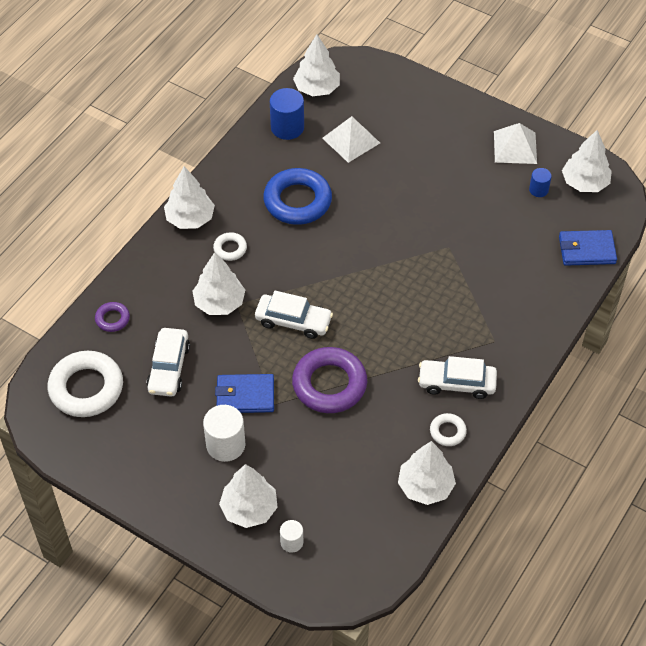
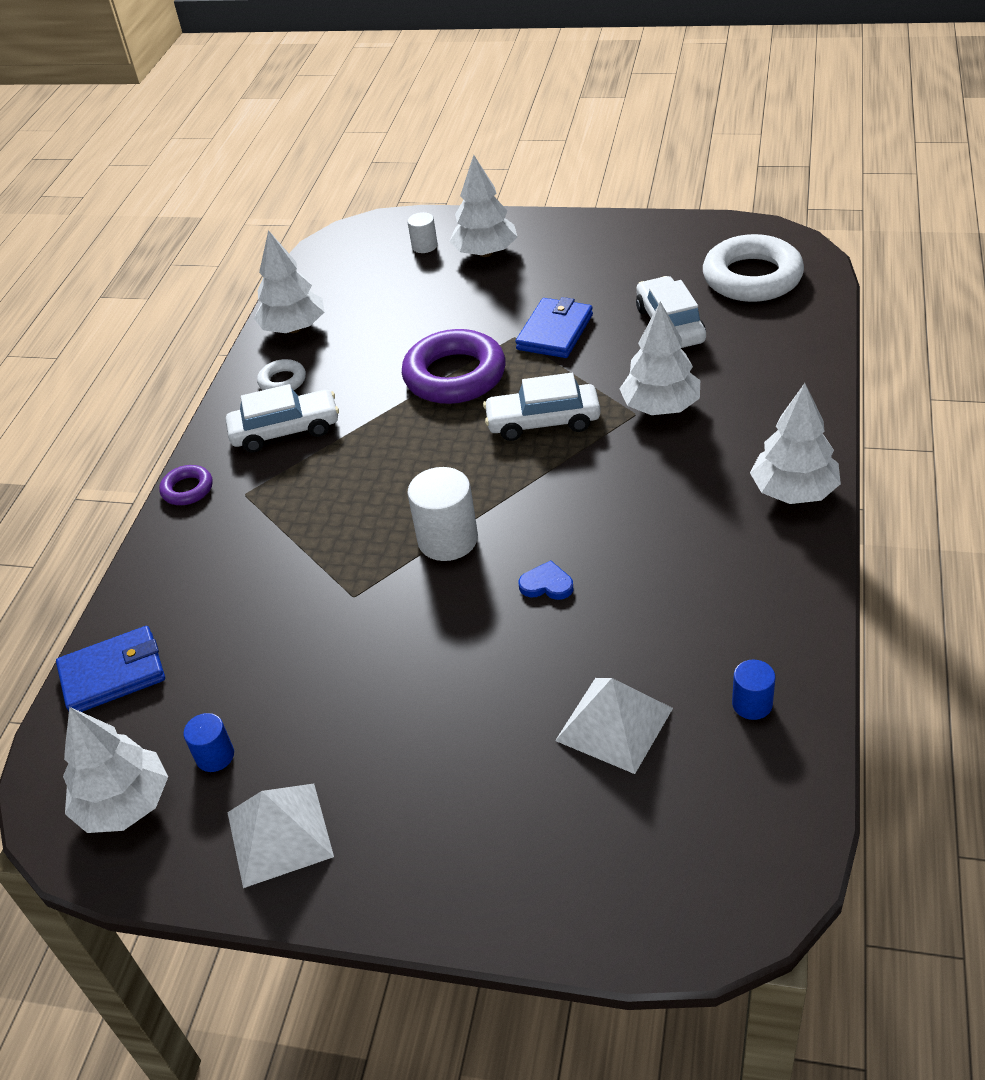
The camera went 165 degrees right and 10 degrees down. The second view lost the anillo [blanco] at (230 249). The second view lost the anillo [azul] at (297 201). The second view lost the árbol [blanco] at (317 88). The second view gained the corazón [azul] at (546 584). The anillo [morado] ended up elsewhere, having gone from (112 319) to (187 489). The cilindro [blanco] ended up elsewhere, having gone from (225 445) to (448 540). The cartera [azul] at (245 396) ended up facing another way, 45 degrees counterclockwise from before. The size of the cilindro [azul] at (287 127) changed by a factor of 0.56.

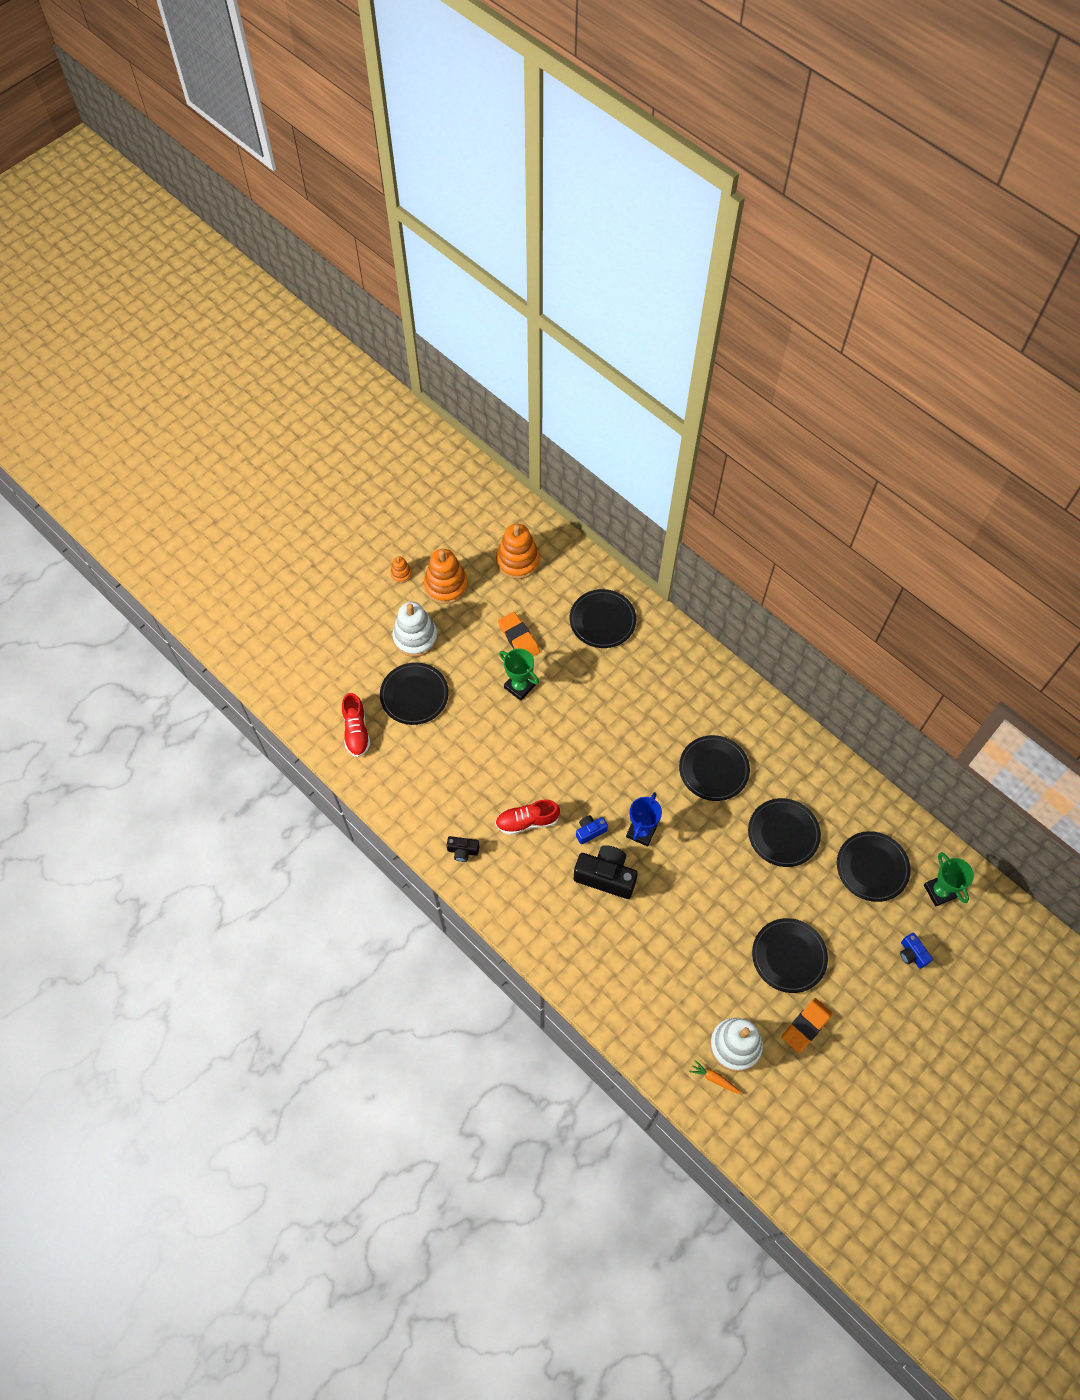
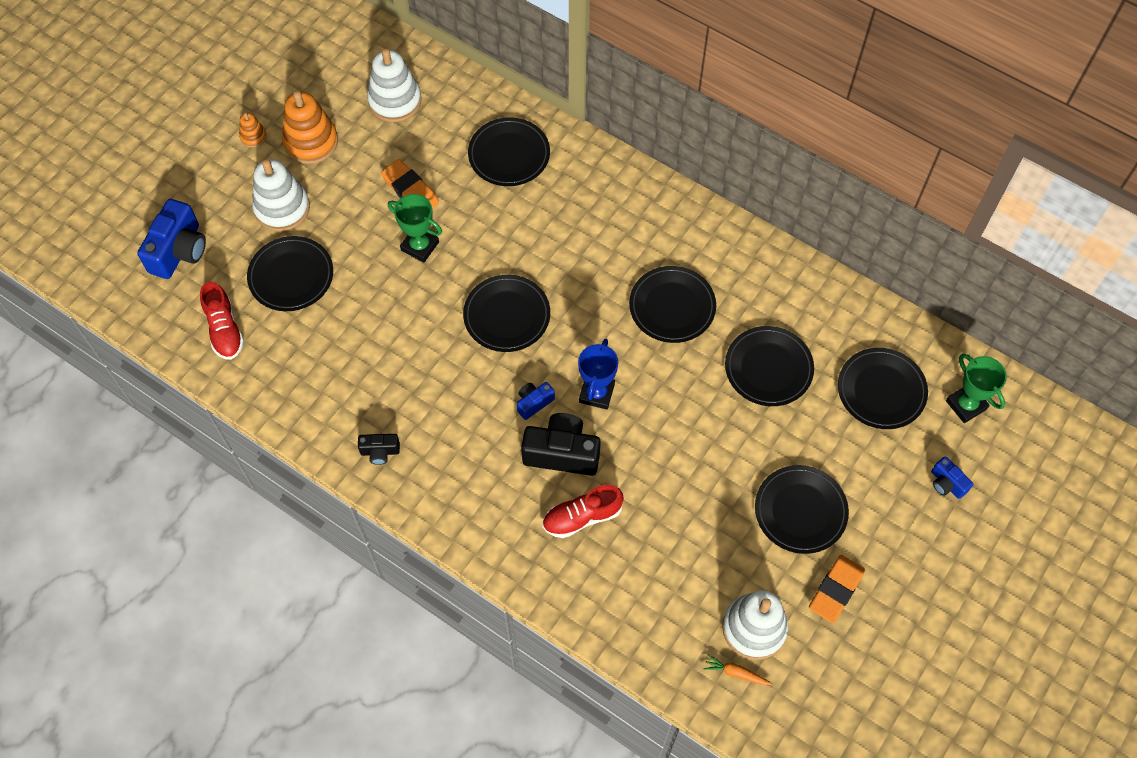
The camera went 10 degrees left and 0 degrees up. The second view gained the cámara [azul] at (179 251). The second view gained the plato [negro] at (507 316). The zapato [rojo] ended up elsewhere, having gone from (527 821) to (582 517). What was the juguete apilable [naranja] at (518 561) turned into the juguete apilable [blanco] at (395 101).

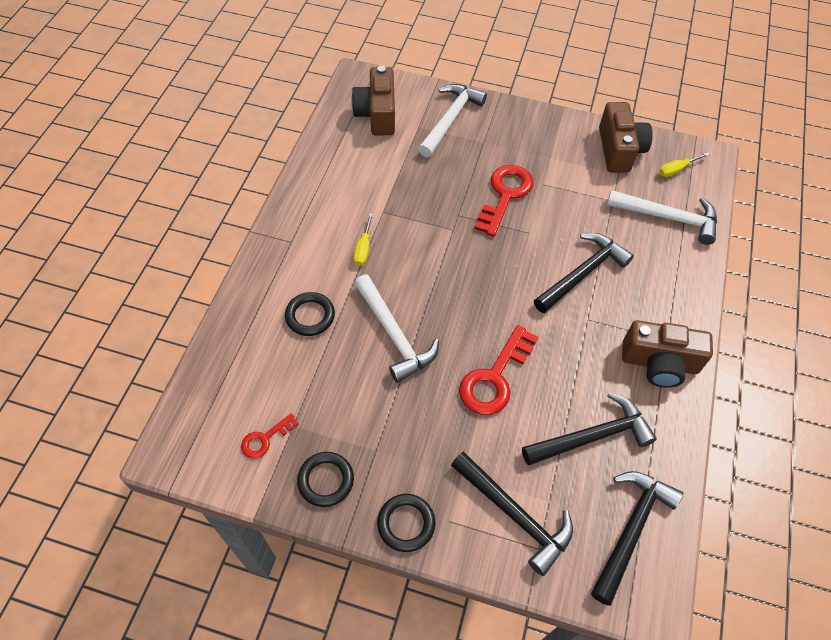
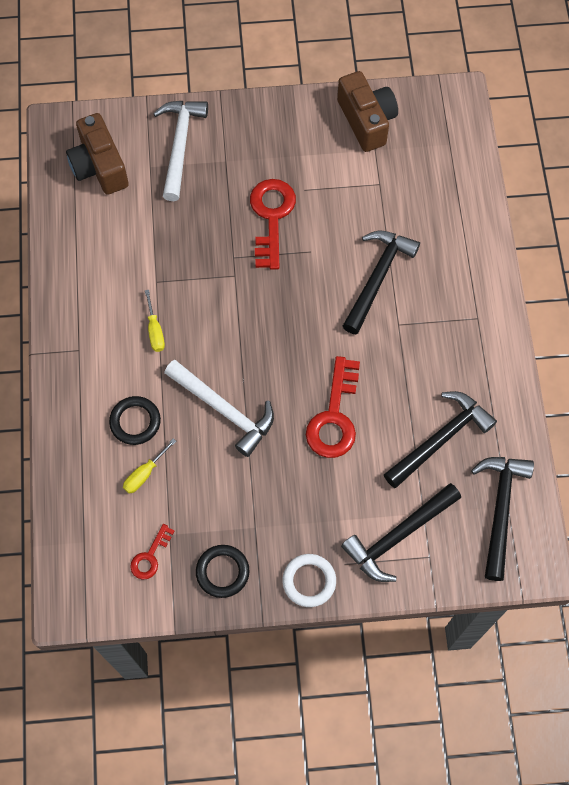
The camera went 20 degrees left and 10 degrees up. The second view lost the martillo [blanco] at (668 218). The second view lost the cámara [marrón] at (659 363). The destornillador [amarillo] ended up elsewhere, having gone from (676 170) to (145 473). What was the anillo [negro] at (406 524) turned into the anillo [blanco] at (309 581). The martillo [negro] at (515 515) ended up facing another way, 120 degrees clockwise from before.

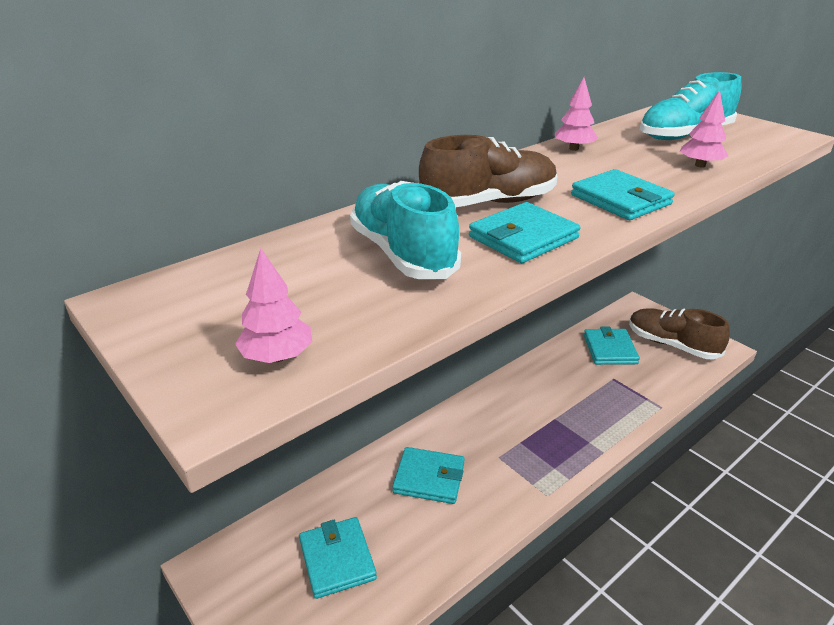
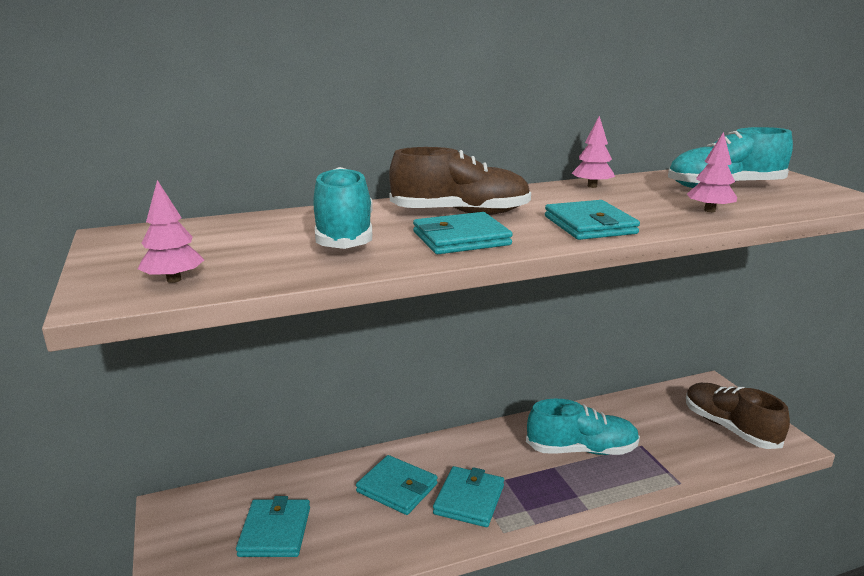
The camera went 20 degrees right and 10 degrees down. The second view gained the zapato [turquesa] at (581 450). The cartera [turquesa] ended up elsewhere, having gone from (609 349) to (469 499).

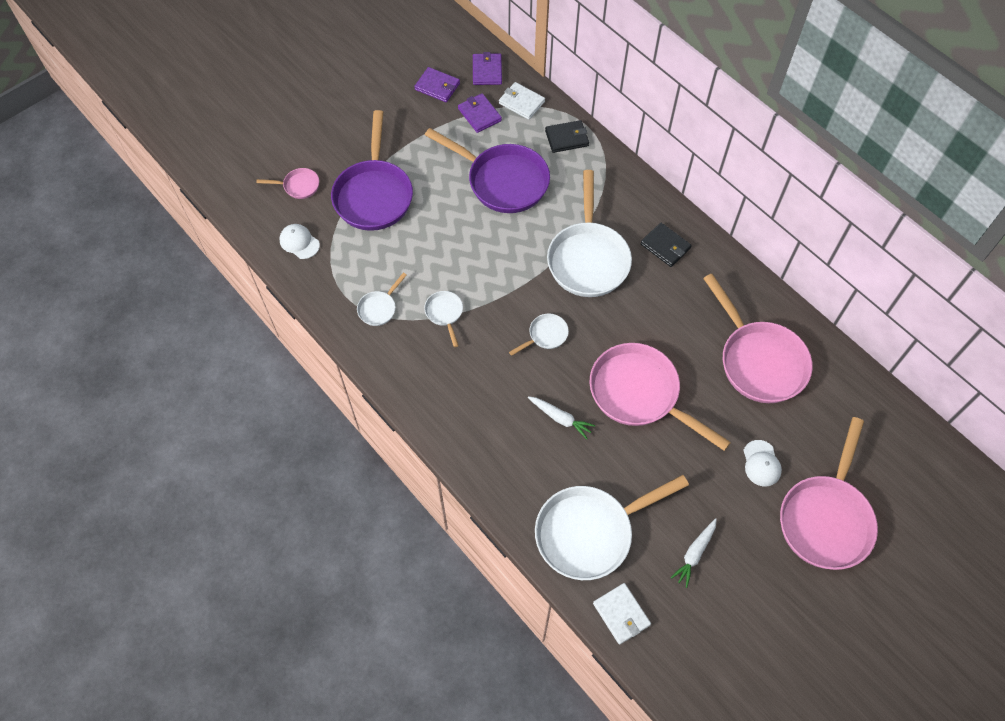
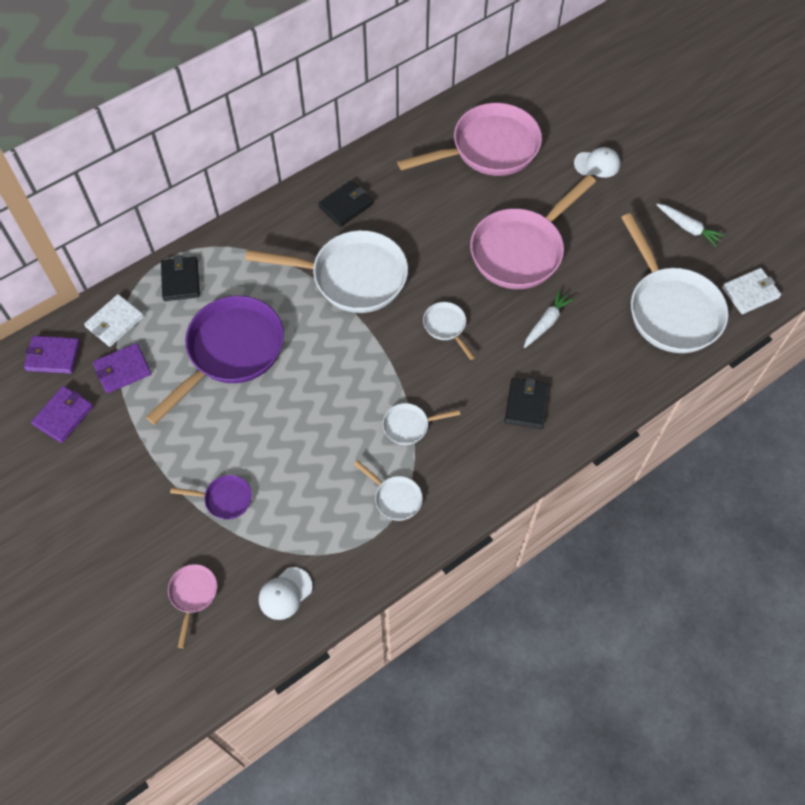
The camera went 85 degrees left and 0 degrees up. The second view lost the sartén [rosa] at (826 518). The second view gained the cartera [negro] at (526 404). The size of the sartén [morado] at (374 194) changed by a factor of 0.45.

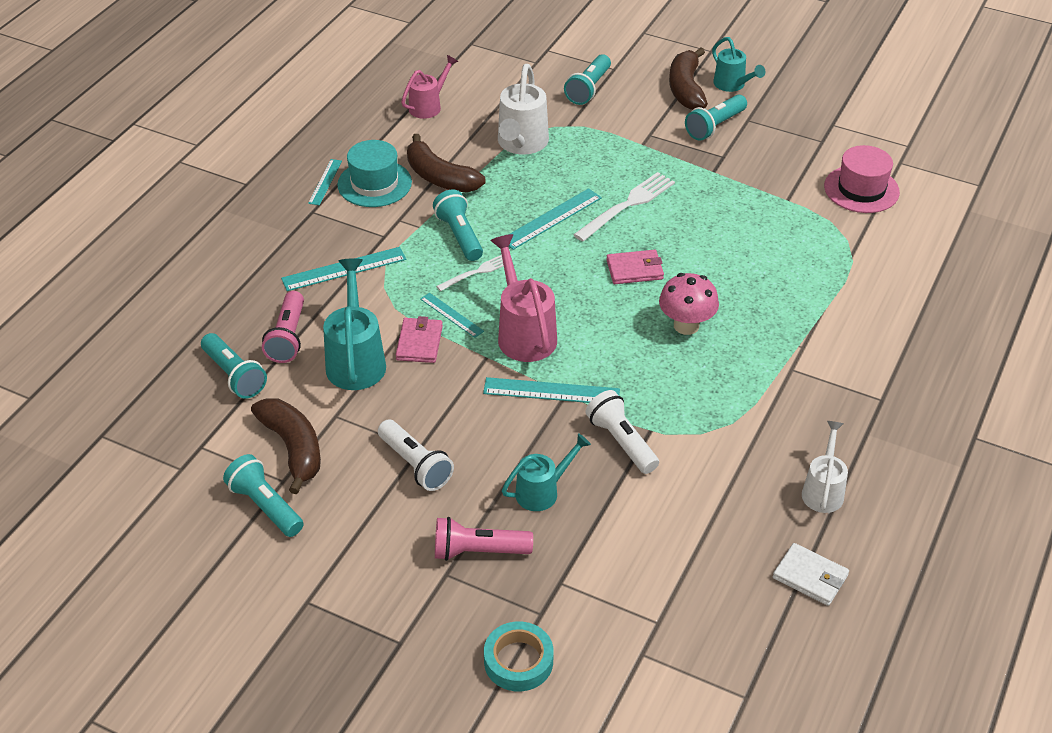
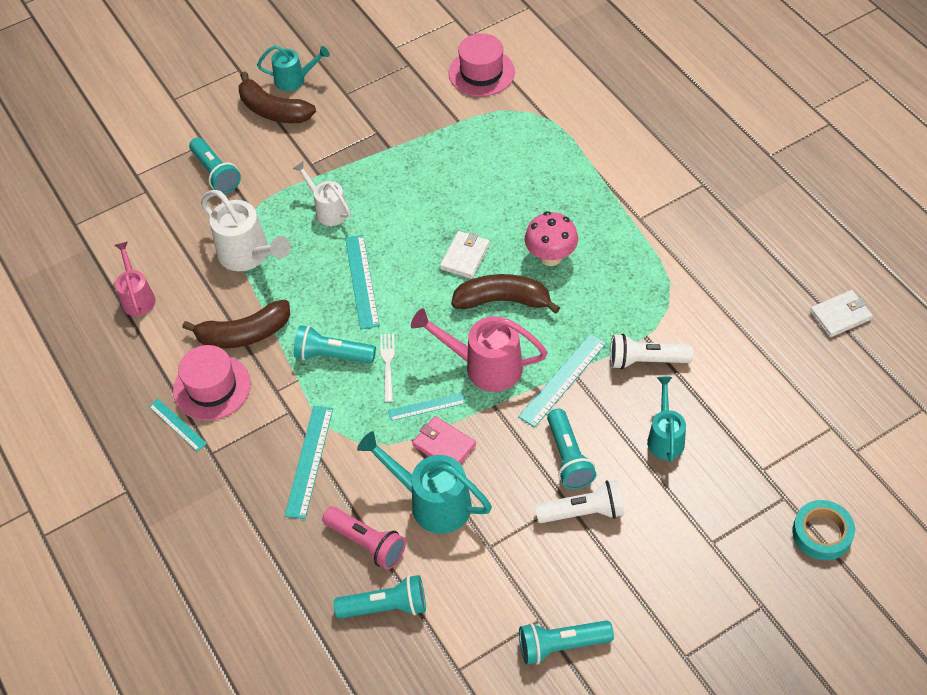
The camera went 55 degrees left and 10 degrees up. The second view lost the lámpara de mano [rosa] at (478 551). The second view lost the tenedor [blanco] at (628 205). The plátano [marrón] ended up elsewhere, having gone from (293 448) to (503 300). The lámpara de mano [turquesa] ended up elsewhere, having gone from (715 126) to (568 457). The regadera [blanco] ended up elsewhere, having gone from (823 490) to (328 210). What was the sombrero [turquesa] at (374 183) turned into the sombrero [rosa] at (212 387). What was the cartera [rosa] at (635 270) turned into the cartera [blanco] at (465 257).

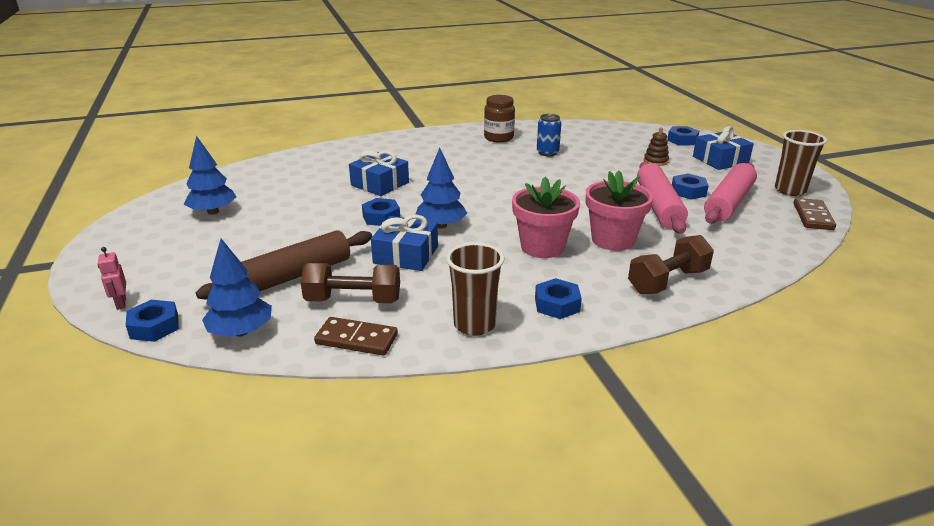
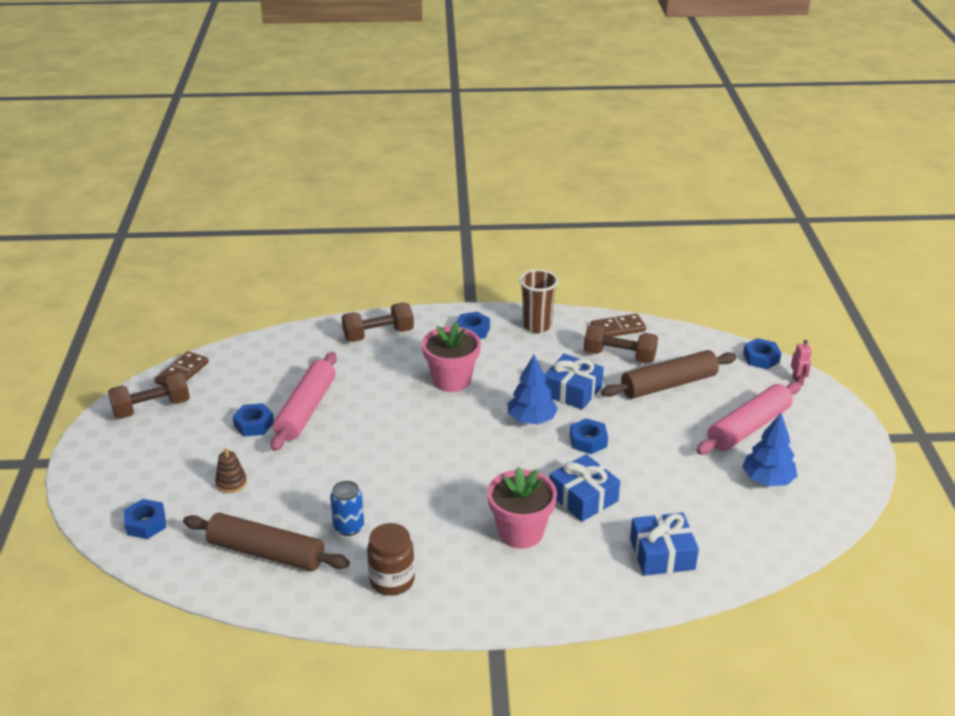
The camera went 165 degrees left and 5 degrees up. The second view lost the árbol [azul] at (241 332). The second view gained the rodillo [marrón] at (266 553). The maceta [rosa] ended up elsewhere, having gone from (613 240) to (520 532). The regalo [azul] ended up elsewhere, having gone from (720 160) to (662 554). The rodillo [rosa] ended up elsewhere, having gone from (729 203) to (748 427). Where the vaso [marrón] stood at (790 190), the mancuerna [marrón] came to stand at (151 408). The ficha de dominó [marrón] at (356 339) ended up facing another way, 45 degrees counterclockwise from before.

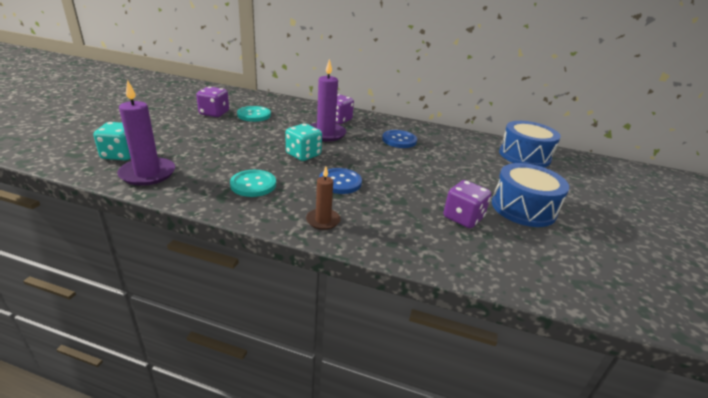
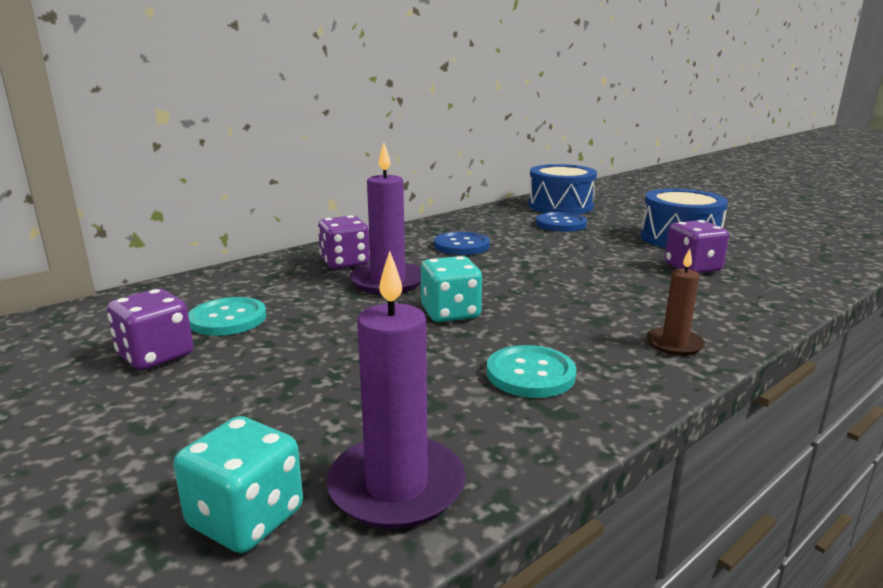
The camera went 55 degrees left and 10 degrees down. The botón [azul] ended up elsewhere, having gone from (340 182) to (561 224).

